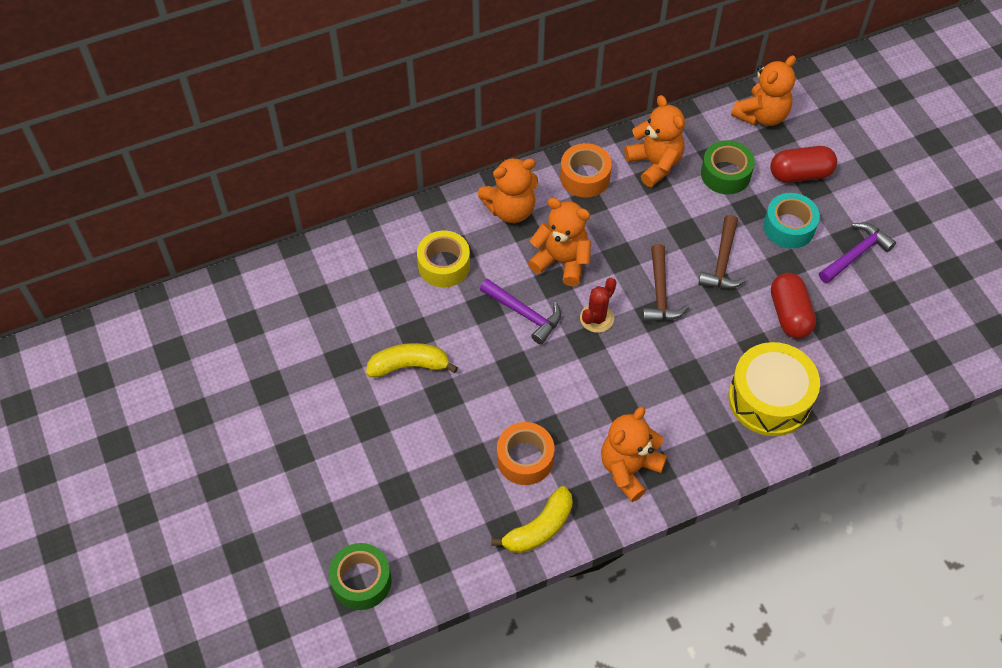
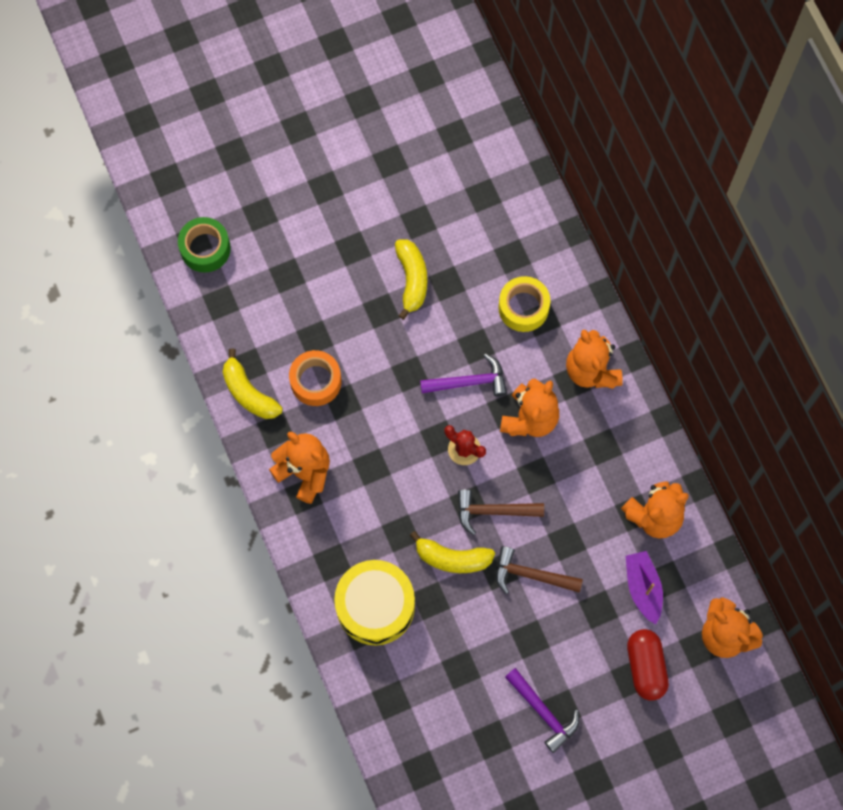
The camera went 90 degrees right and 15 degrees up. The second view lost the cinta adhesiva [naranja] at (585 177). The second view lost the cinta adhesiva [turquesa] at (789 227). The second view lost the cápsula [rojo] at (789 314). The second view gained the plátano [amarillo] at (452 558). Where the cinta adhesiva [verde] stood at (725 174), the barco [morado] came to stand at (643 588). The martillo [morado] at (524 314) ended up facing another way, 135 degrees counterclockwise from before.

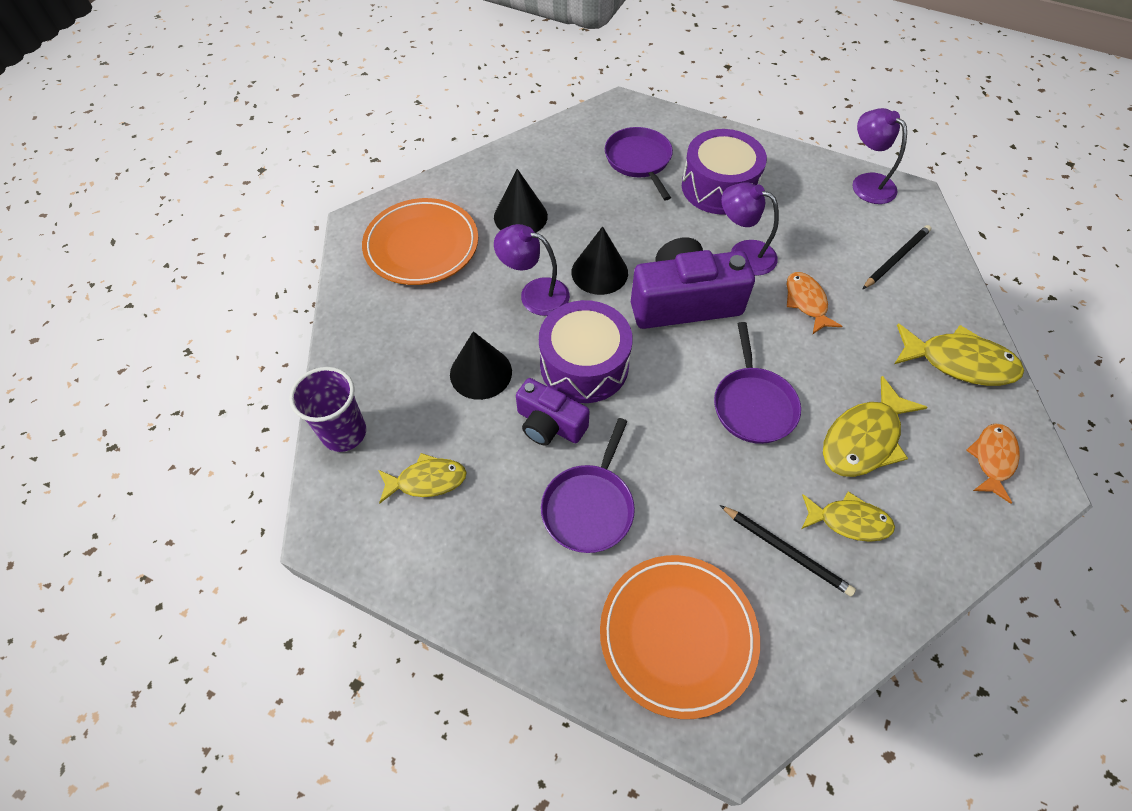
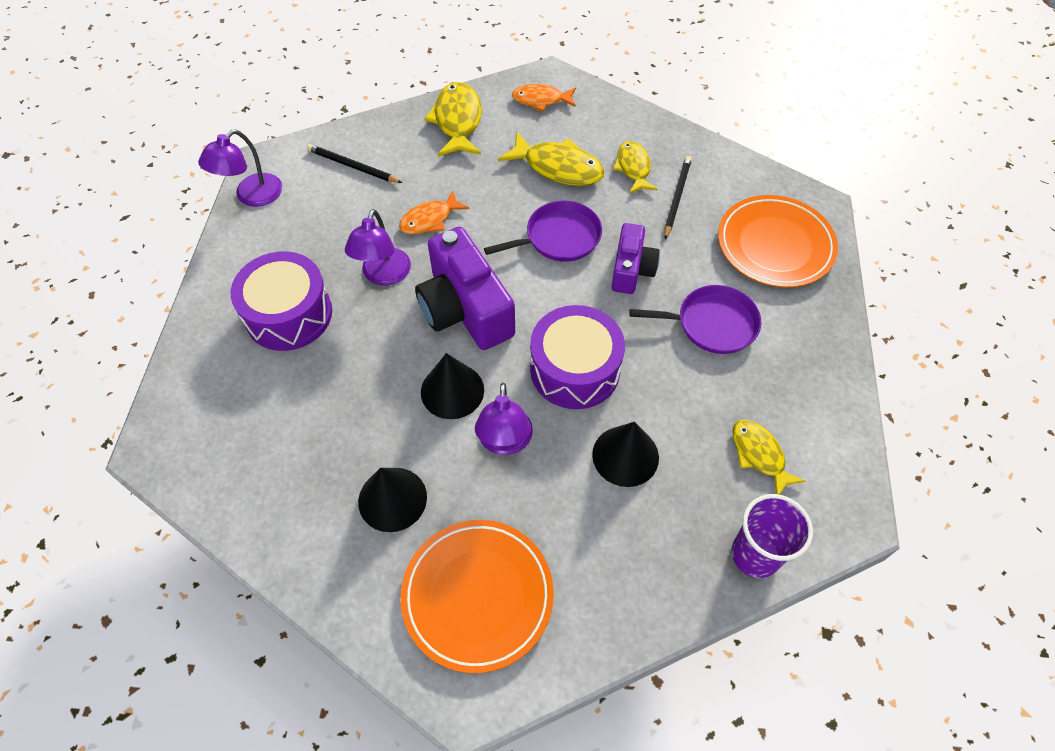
The camera went 110 degrees left and 0 degrees up. The second view lost the sartén [morado] at (639 160). The cámara [morado] ended up elsewhere, having gone from (549 424) to (631 270).

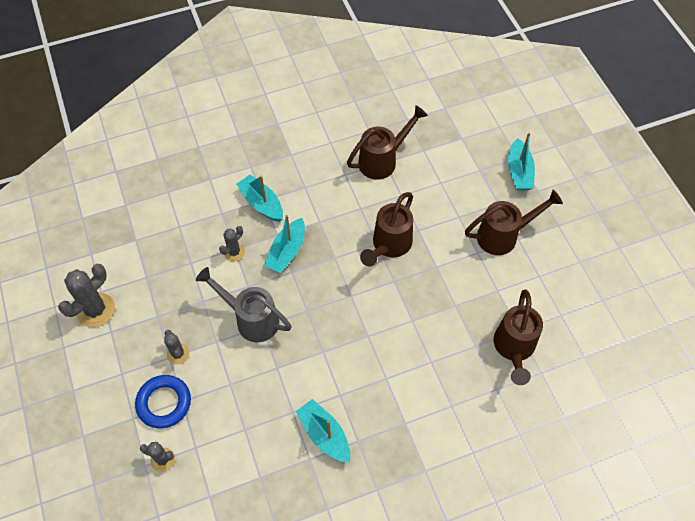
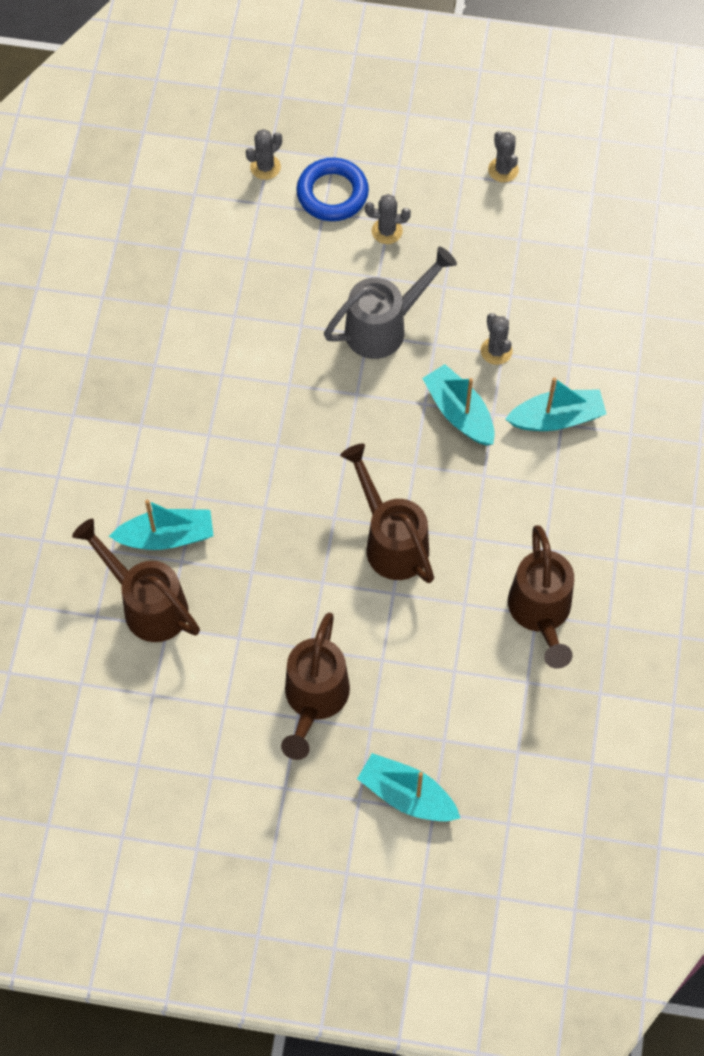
The camera went 120 degrees right and 5 degrees up. The barco [turquesa] ended up elsewhere, having gone from (324 434) to (166 537). The size of the cactus [gris] at (95 310) changed by a factor of 0.57.

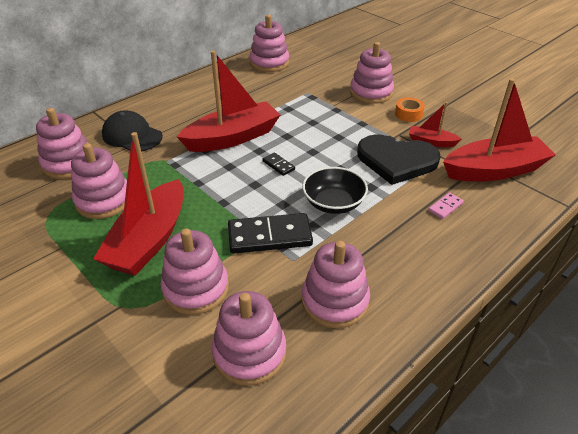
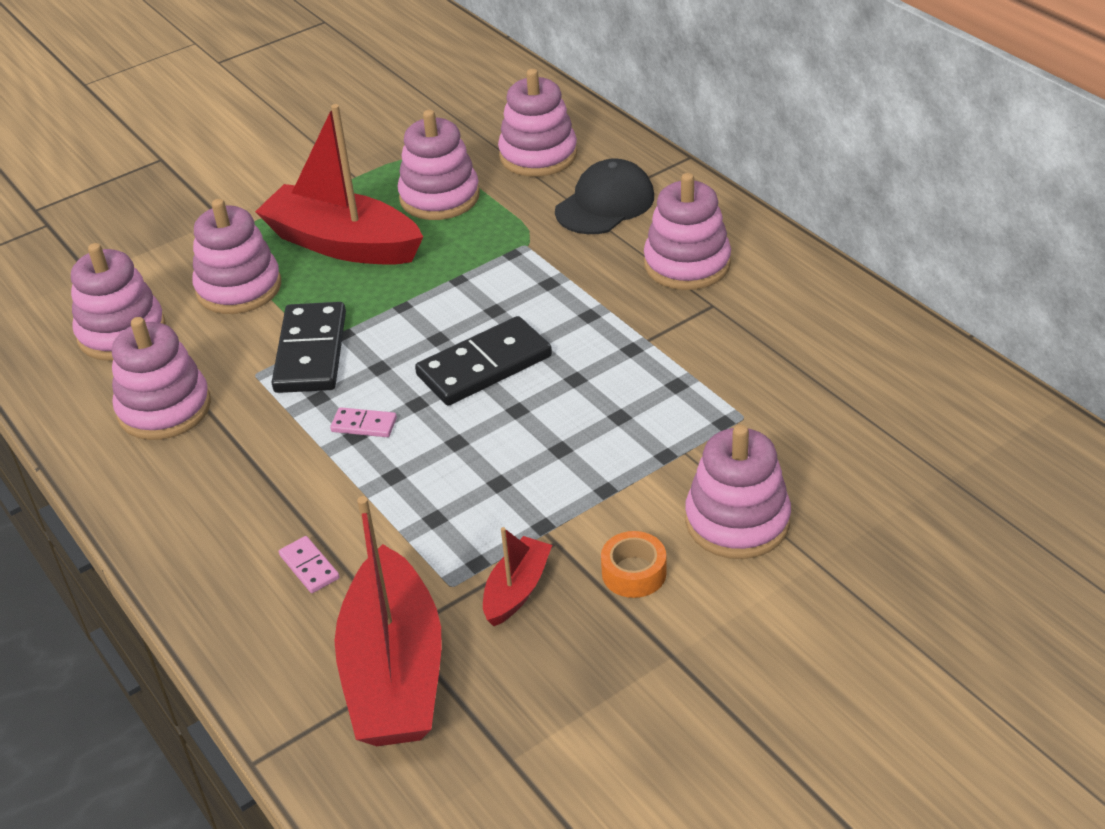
The camera went 100 degrees right and 0 degrees up. The second view lost the barco [rojo] at (232 138). The second view lost the corazón [negro] at (396 161). The juguete apilable [rosa] ended up elsewhere, having gone from (269 63) to (687 264). Where the cuenco [negro] stood at (333 203), the ficha de dominó [rosa] came to stand at (364 425). The size of the ficha de dominó [negro] at (278 165) changed by a factor of 2.13.

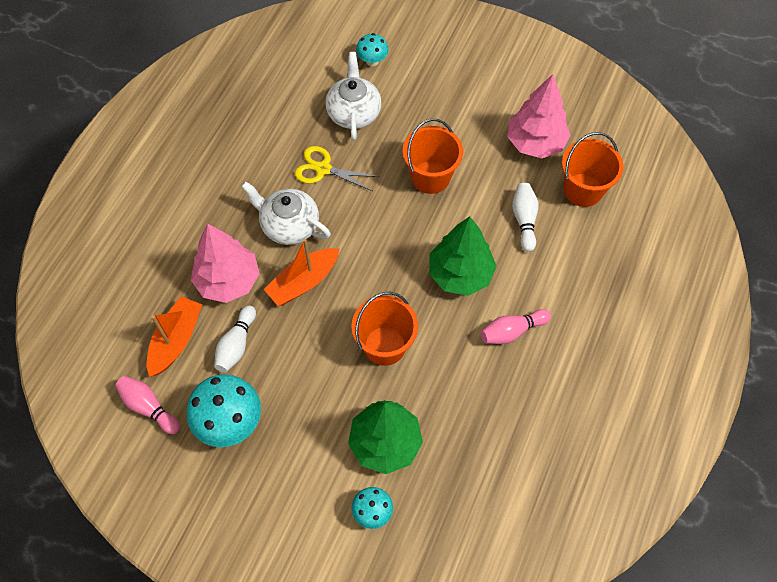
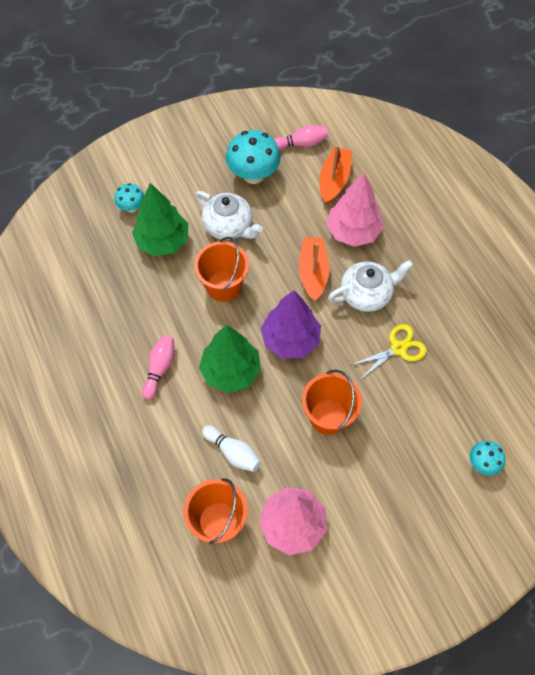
The camera went 130 degrees right and 0 degrees up. The second view lost the bolo [blanco] at (236 345). The second view gained the árbol [morado] at (290 340). The tetera [blanco] ended up elsewhere, having gone from (354 112) to (229 226). The barco [naranja] at (176 340) ended up facing another way, 135 degrees counterclockwise from before.

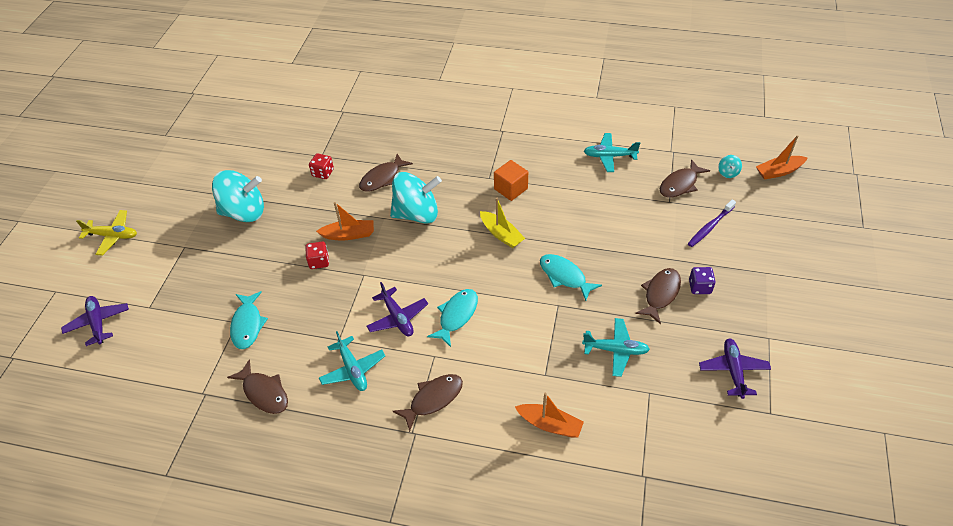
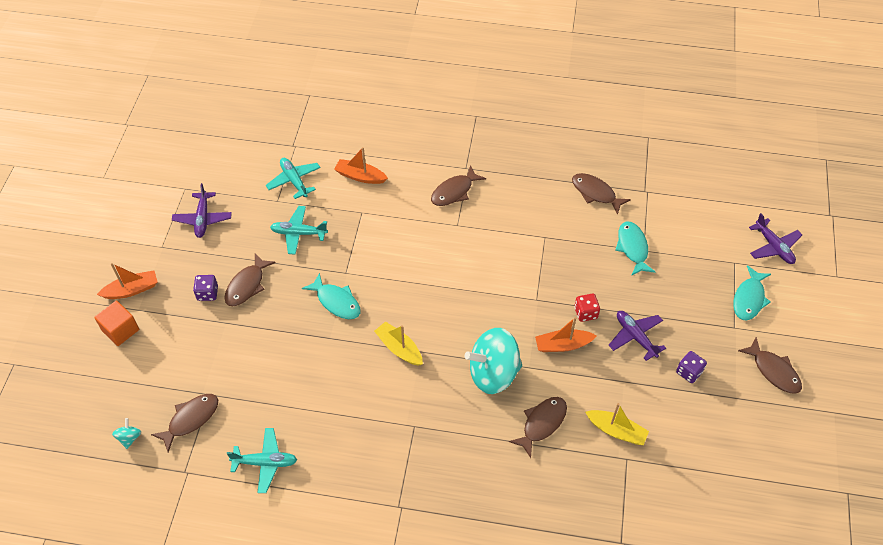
The camera went 175 degrees right and 5 degrees up. The second view lost the avión [amarillo] at (112 236). The second view lost the cepillo de dientes [morado] at (710 227). The second view gained the pez [marrón] at (773 371). The avión [turquesa] ended up elsewhere, having gone from (353 369) to (294 181). The avión [morado] ended up elsewhere, having gone from (397 318) to (635 337). The pez [turquesa] ended up elsewhere, having gone from (456 316) to (749 299). The cubo [naranja] ended up elsewhere, having gone from (511 189) to (120 330). The barco [naranja] ended up elsewhere, having gone from (778 171) to (132 290). Where the peonza [turquesa] stood at (244 212), the dado [morado] came to stand at (689 372). Where the dado [rojo] stood at (323 173), the barco [amarillo] came to stand at (616 431).

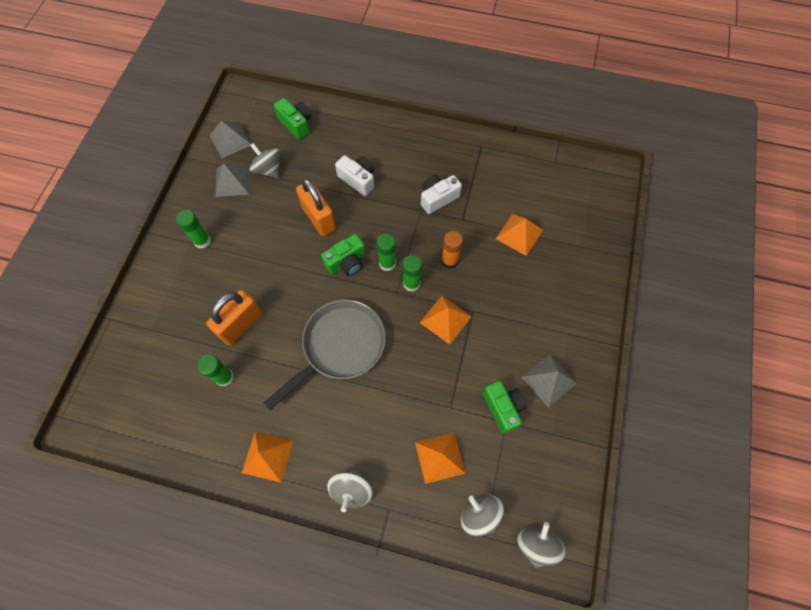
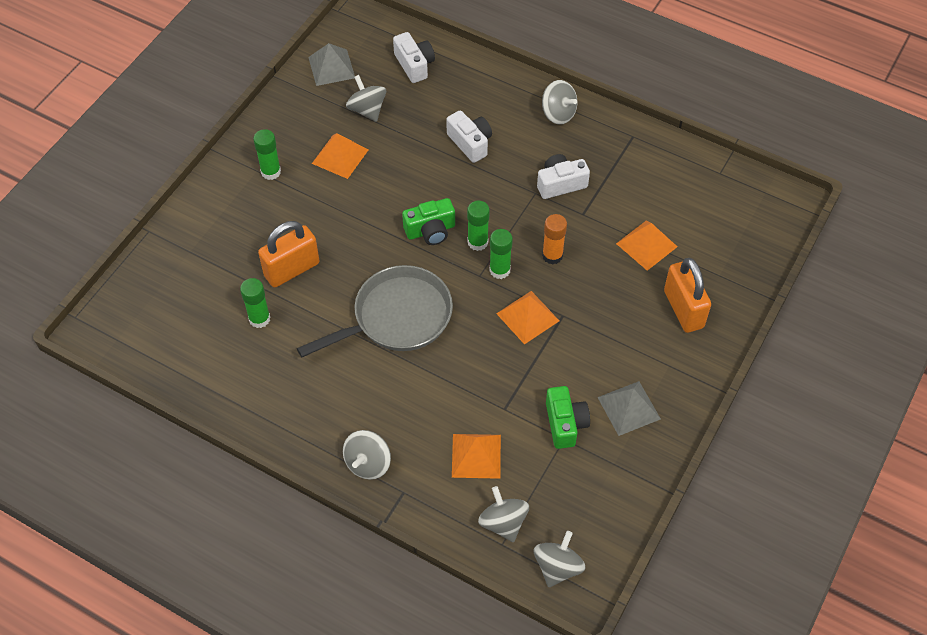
The camera went 15 degrees right and 10 degrees down. The second view lost the pirámide [gris] at (232 181). The second view gained the peonza [gris] at (558 113). The pirámide [naranja] ended up elsewhere, having gone from (267 456) to (340 156). The candado [naranja] ended up elsewhere, having gone from (319 218) to (683 309). What was the cámara [verde] at (296 124) turned into the cámara [blanco] at (414 65).

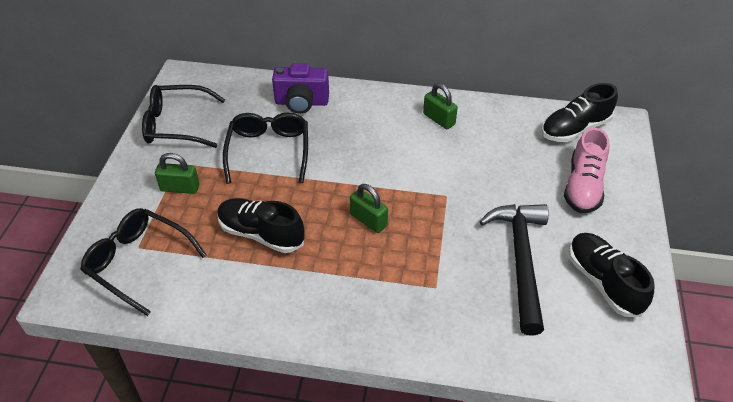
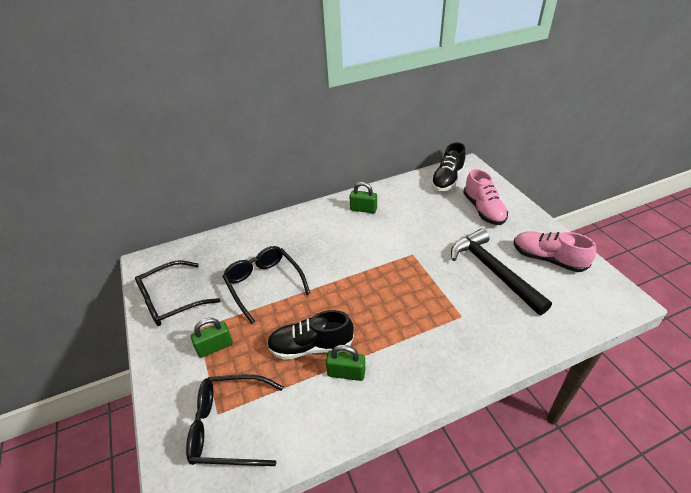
The camera went 30 degrees left and 5 degrees down. The second view lost the cámara [morado] at (301 103). The candado [verde] ended up elsewhere, having gone from (368 220) to (346 373). What was the zapato [negro] at (603 282) turned into the zapato [rosa] at (547 259).

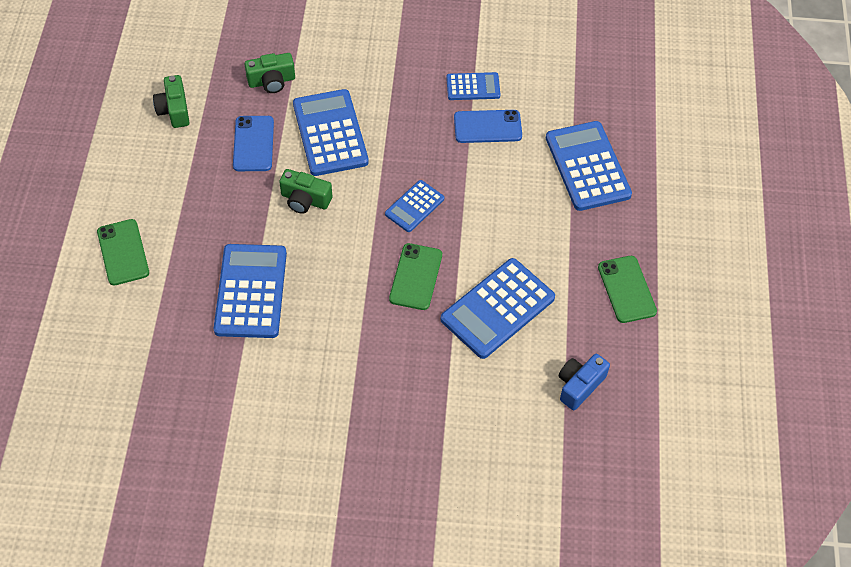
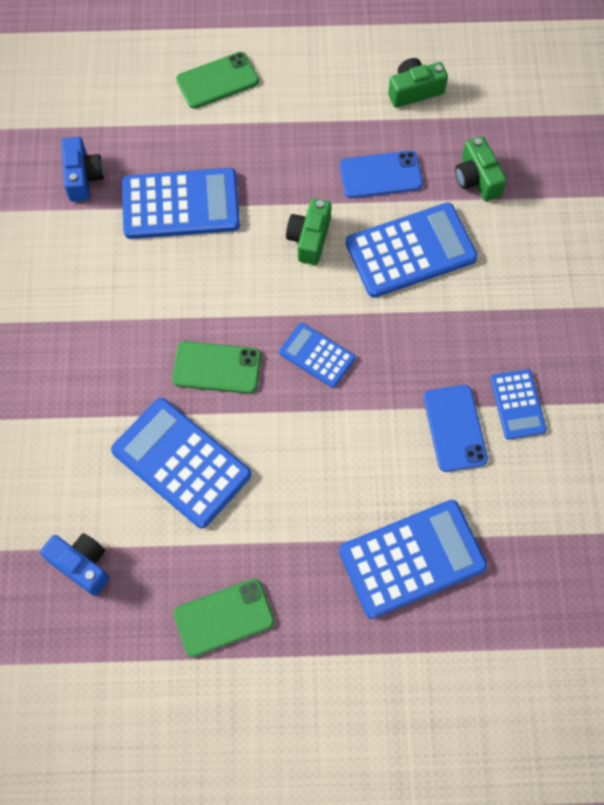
The camera went 85 degrees right and 10 degrees up. The second view gained the cámara [azul] at (83 177).

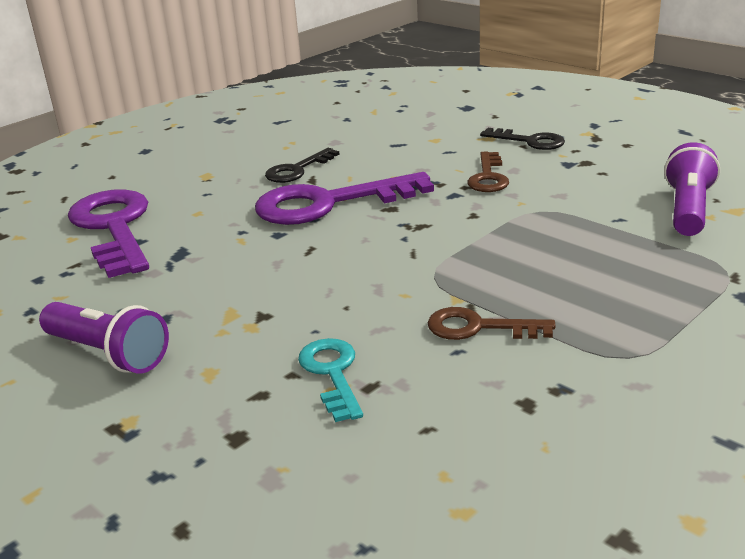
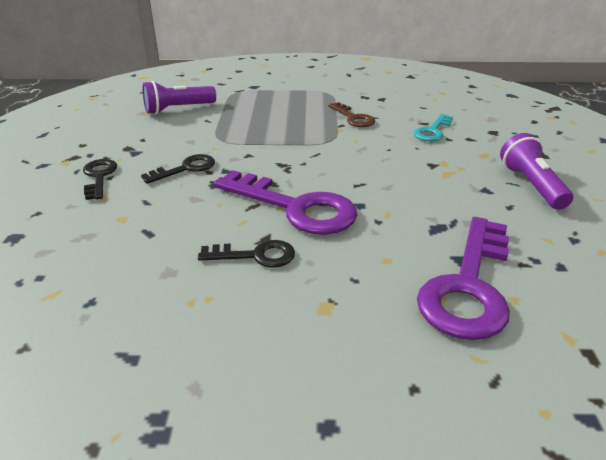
The camera went 135 degrees left and 5 degrees up. What was the llave [marrón] at (488 177) turned into the llave [negro] at (186 169).

